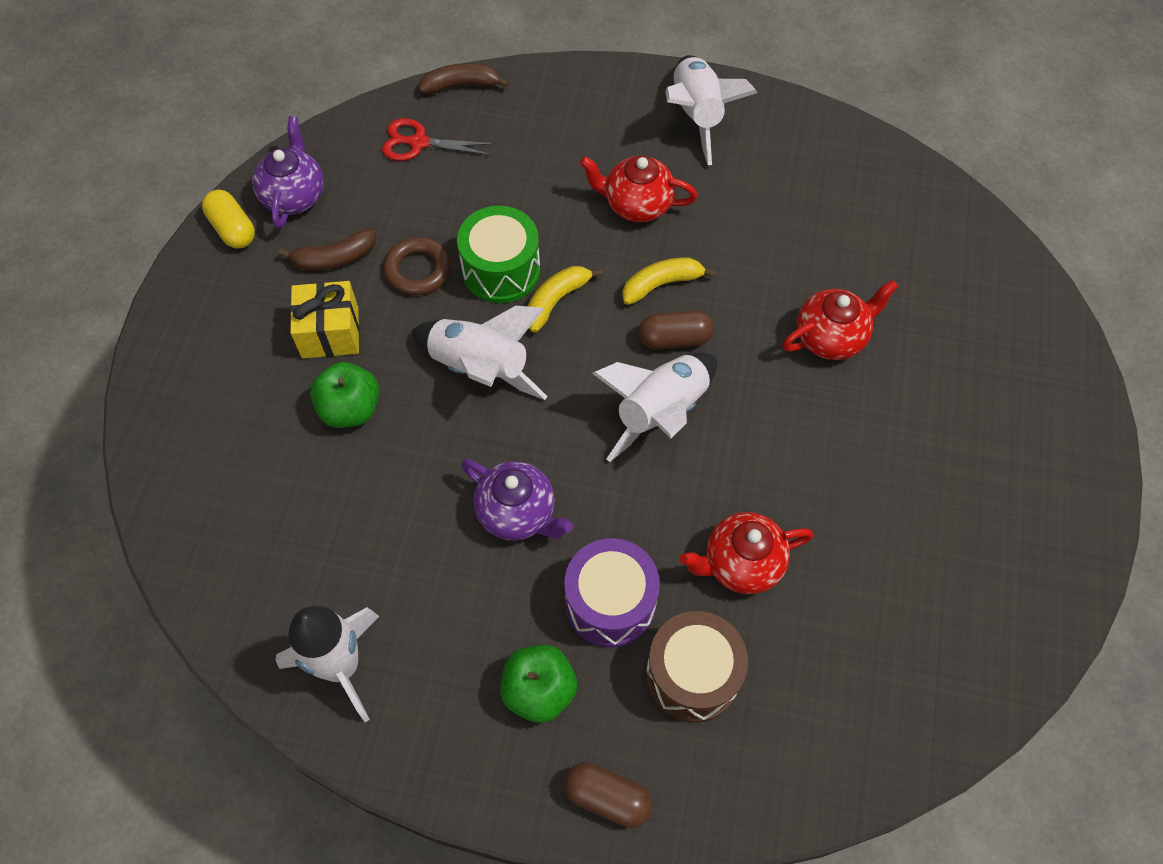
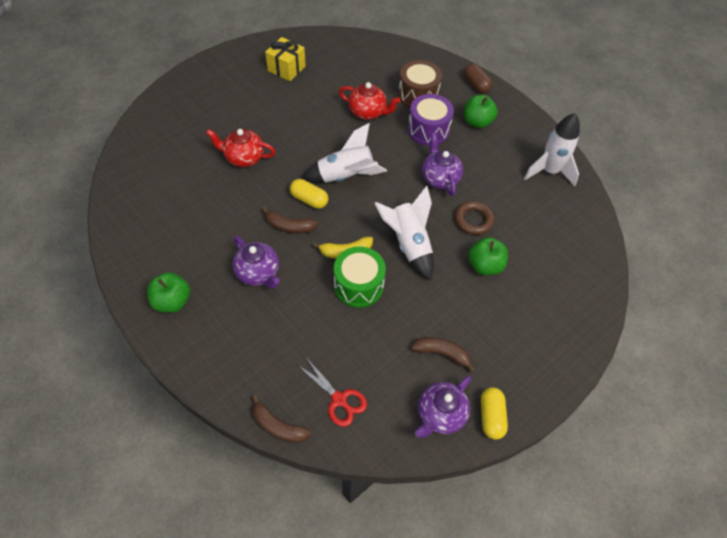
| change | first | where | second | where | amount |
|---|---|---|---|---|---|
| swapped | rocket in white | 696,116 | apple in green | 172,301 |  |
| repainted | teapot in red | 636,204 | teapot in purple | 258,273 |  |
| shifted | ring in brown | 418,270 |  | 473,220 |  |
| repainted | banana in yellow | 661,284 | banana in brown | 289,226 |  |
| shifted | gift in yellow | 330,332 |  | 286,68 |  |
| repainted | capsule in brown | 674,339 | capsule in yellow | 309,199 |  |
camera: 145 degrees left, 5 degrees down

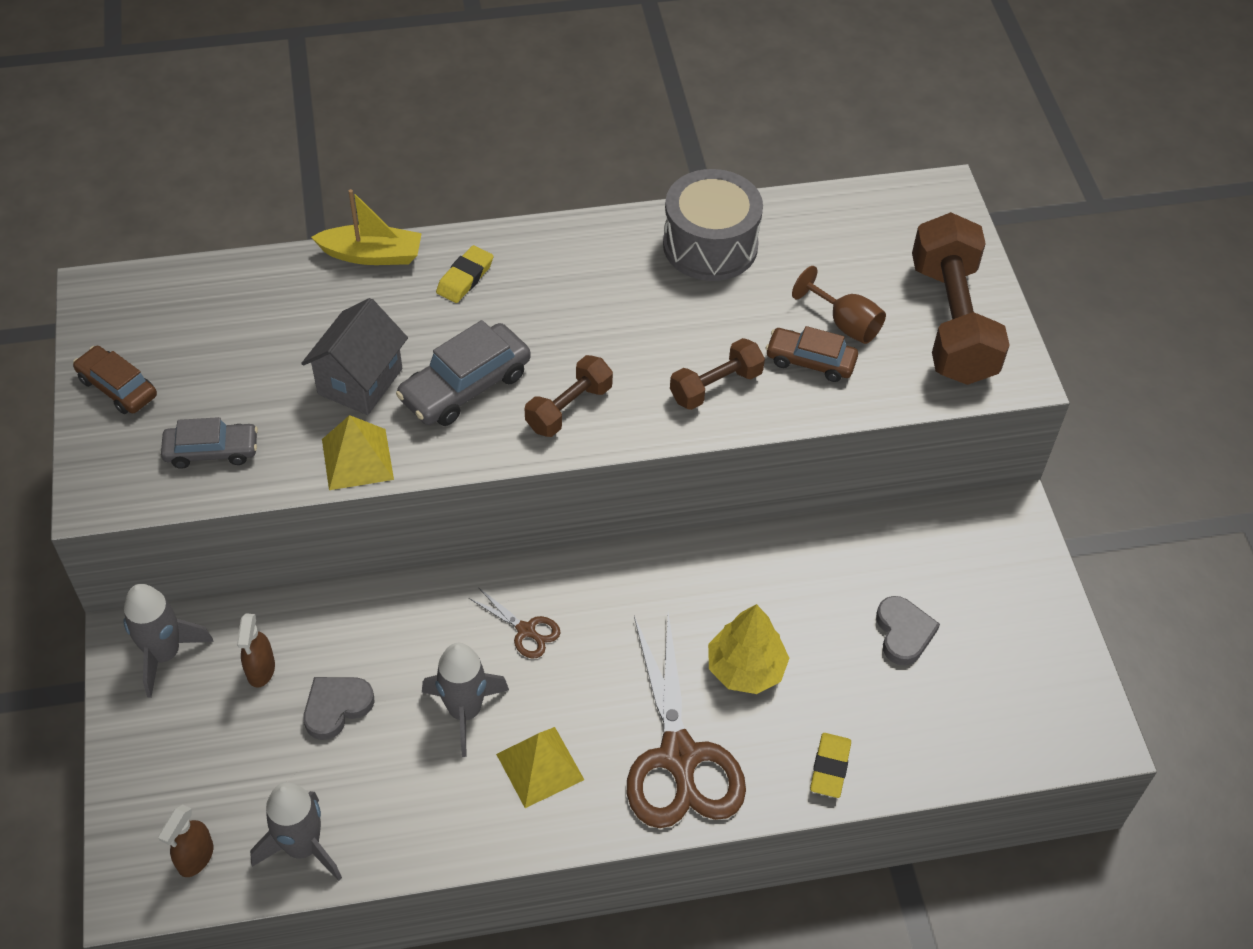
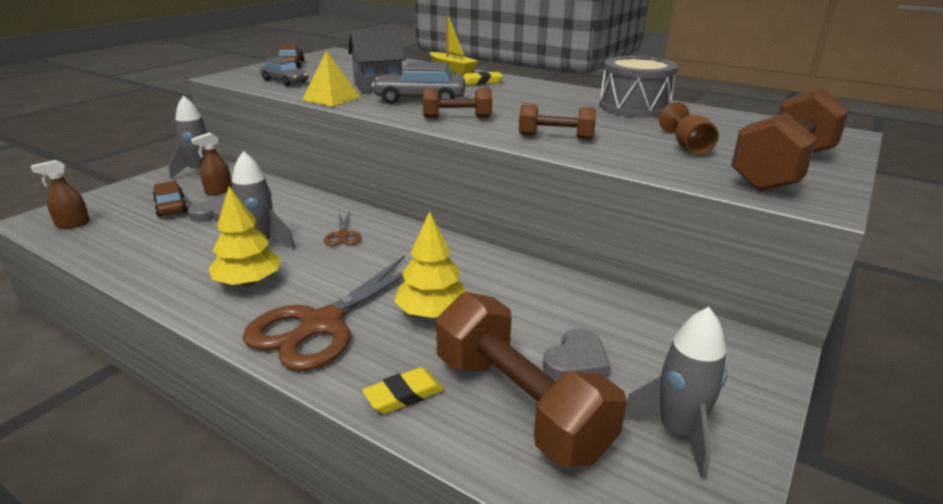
| change | first | where | second | where | amount |
|---|---|---|---|---|---|
| shifted | car in brown | 810,361 |  | 171,207 |  |
| swapped | pyramid in yellow | 540,766 | tree in yellow | 248,282 |  |
| shifted | rocket in grey | 302,847 |  | 677,432 |  |
| new |  |  | dumbbell in brown | 519,405 |  |
camera: 45 degrees right, 25 degrees down

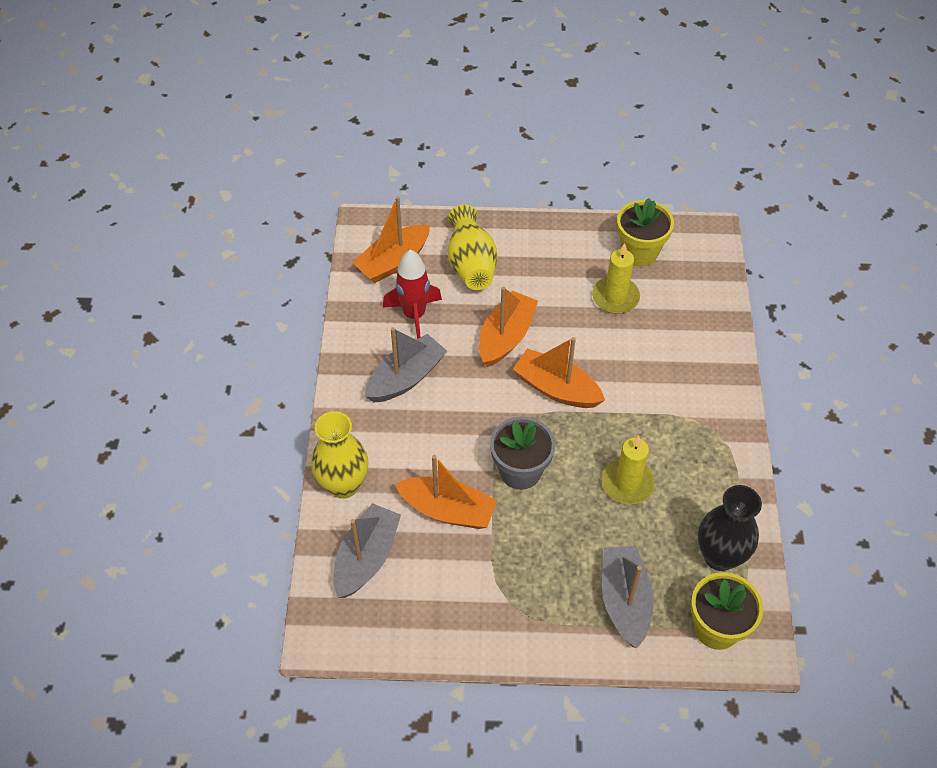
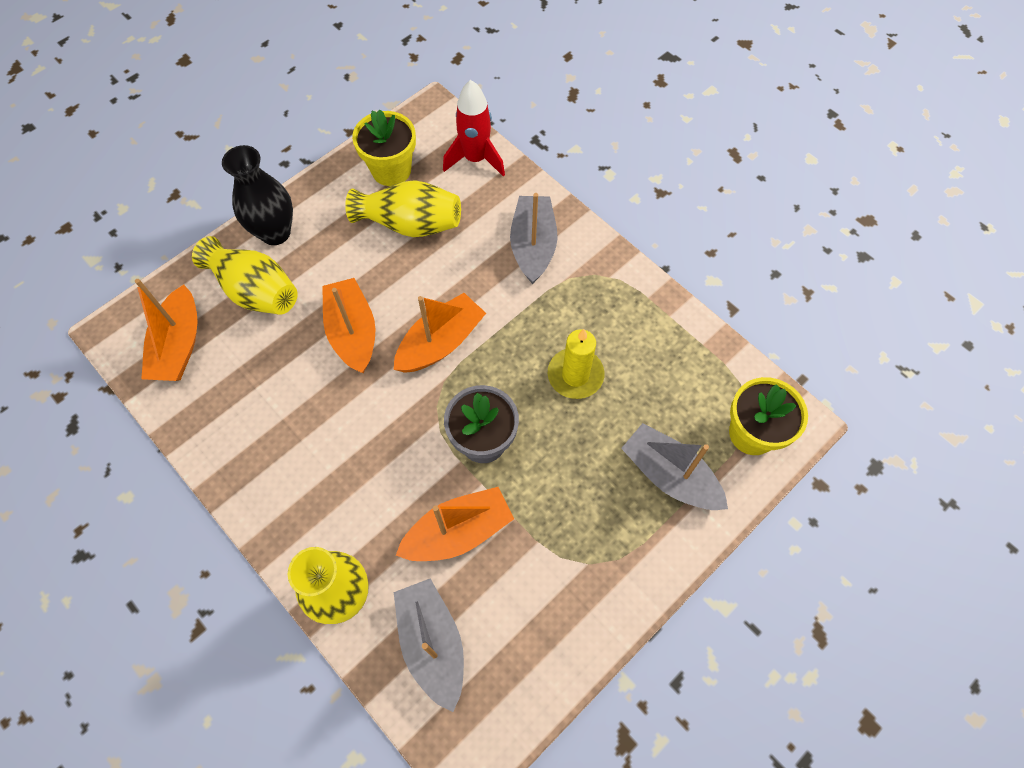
| change | first | where | second | where | amount |
|---|---|---|---|---|---|
| swapped | candle in yellow | 615,297 | vase in yellow | 410,224 |  |
| shifted | rocket in red | 414,315 |  | 475,159 |  |
| shifted | boat in grey | 406,378 |  | 533,246 |  |
| rotated | boat in orange | 556,388 |  | 440,342 | 150 degrees clockwise |
| shifted | vase in black | 719,556 |  | 275,232 |  |
camera: 45 degrees left, 10 degrees up

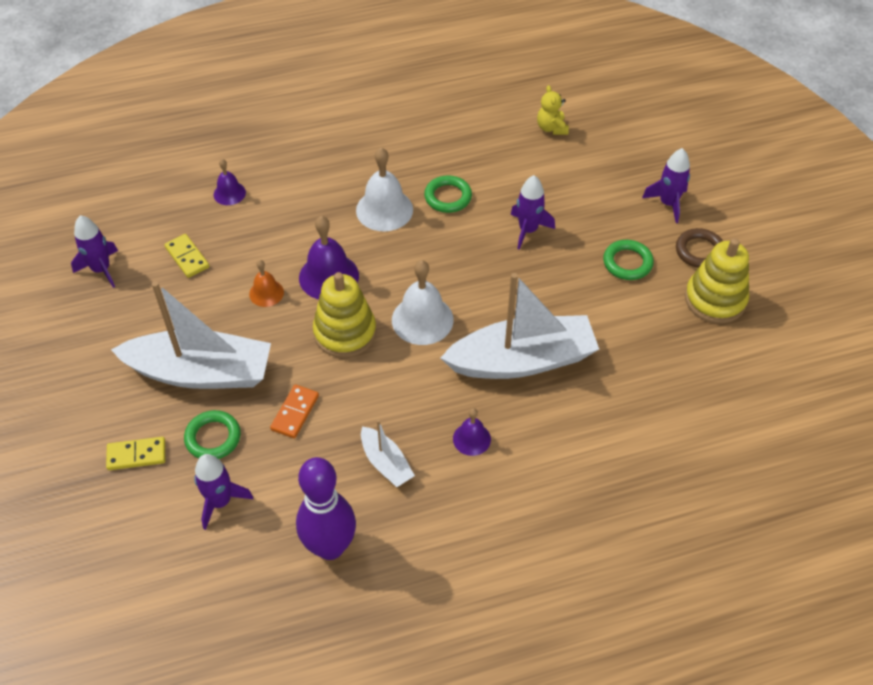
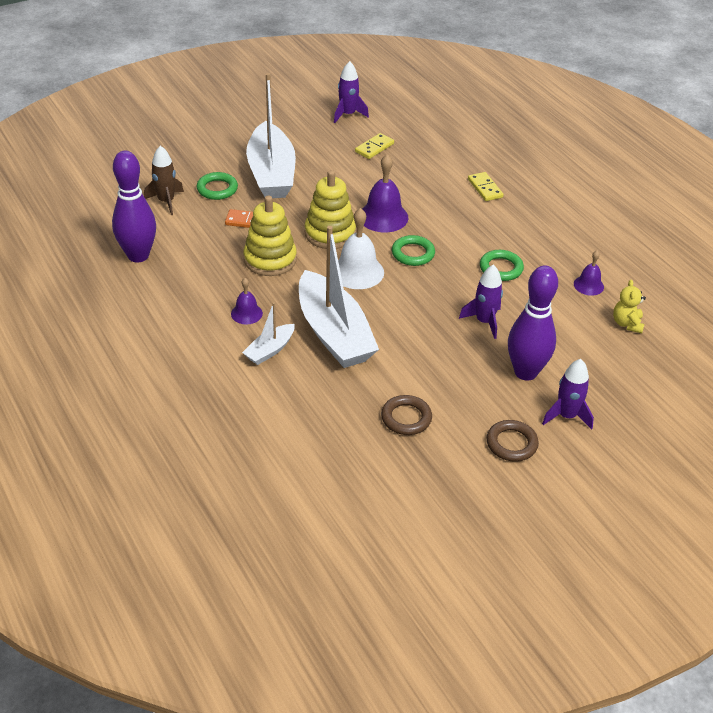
| change | first | where | second | where | amount |
|---|---|---|---|---|---|
| rotated | teddy bear in yellow | 551,128 |  | 627,324 | 60 degrees counterclockwise |
| gone | bell in white | 384,209 |  |  |  |
| shifted | bell in purple | 229,193 |  | 588,285 |  |
| shifted | stacking toy in yellow | 715,299 |  | 270,259 |  |
| shifted | ring in green | 627,263 |  | 413,253 |  |
| gone | bell in orange | 266,293 |  |  |  |
| shifted | boat in white | 386,463 |  | 270,350 |  |
| shifted | domino in yellow | 136,455 |  | 485,188 |  |
| repainted | rocket in purple | 220,501 | rocket in brown | 166,201 |  |
| new |  |  | bowling pin in purple | 525,372 |  |
| new |  |  | ring in brown | 406,418 |  |
camera: 75 degrees right, 10 degrees down

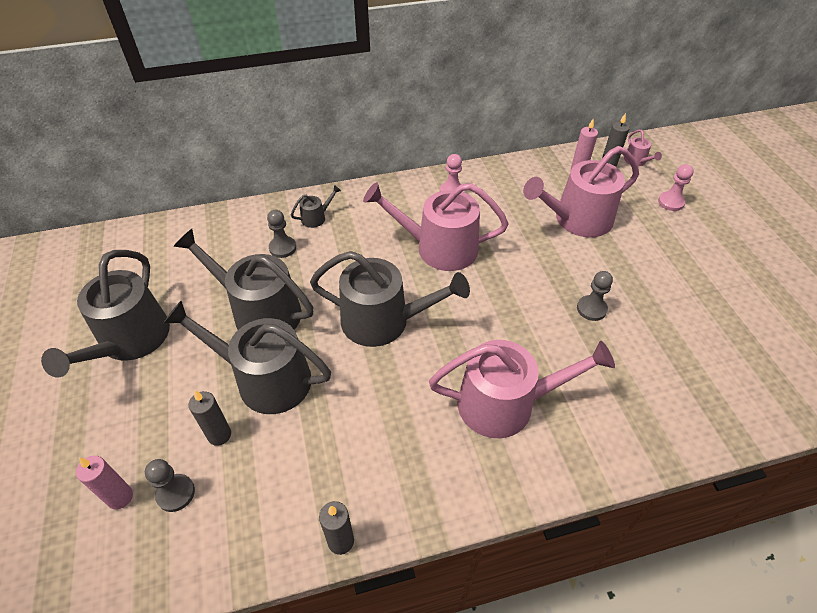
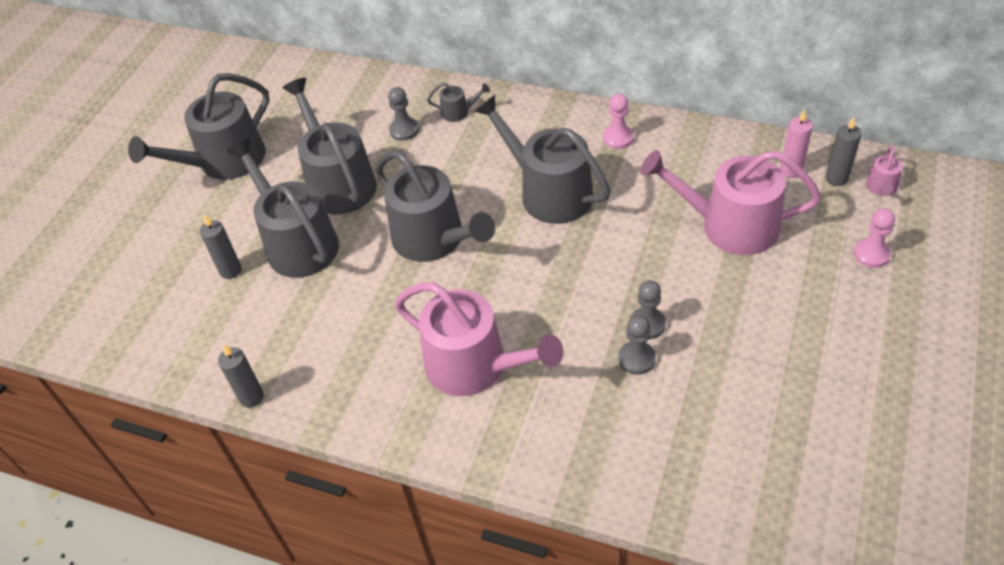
| change | first | where | second | where | amount |
|---|---|---|---|---|---|
| repainted | watering can in pink | 439,248 | watering can in grey | 549,192 |  |
| gone | candle in pink | 120,497 |  |  |  |
| shifted | pawn in grey | 175,493 |  | 636,359 |  |
camera: 40 degrees right, 0 degrees up

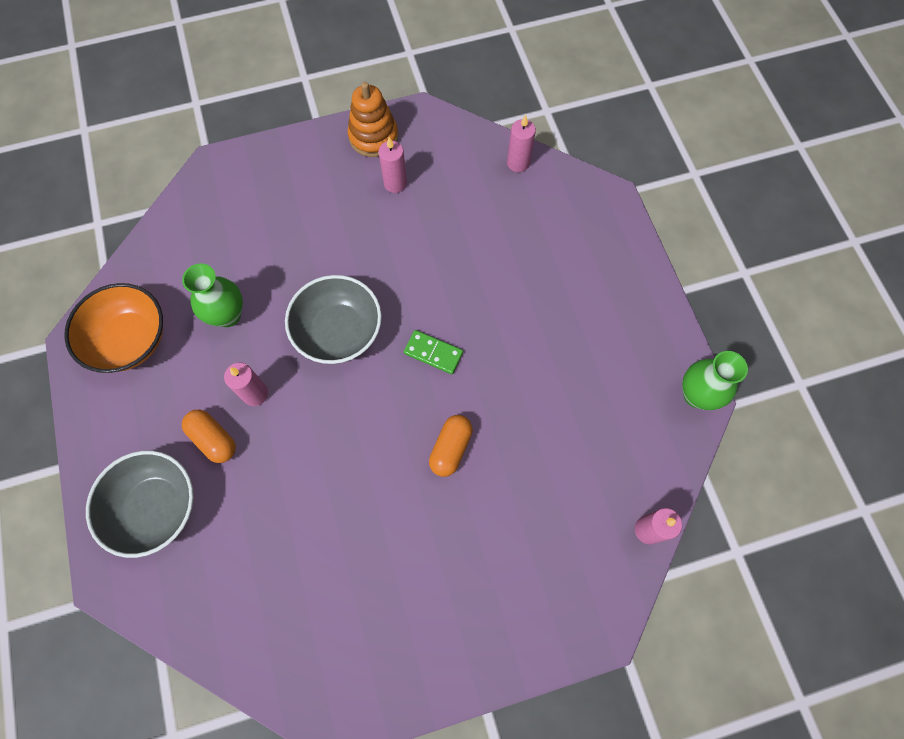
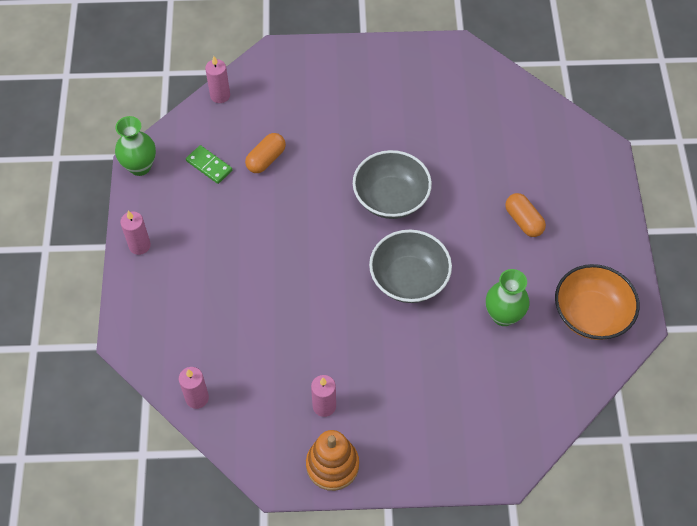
| change | first | where | second | where | amount |
|---|---|---|---|---|---|
| shifted | domino in green | 433,353 |  | 209,166 |  |
| shifted | candle in pink | 255,394 |  | 139,245 |  |
| shifted | capsule in orange | 450,448 |  | 266,159 |  |
| shifted | bowl in grey | 155,507 |  | 391,198 |  |
camera: 165 degrees left, 10 degrees down

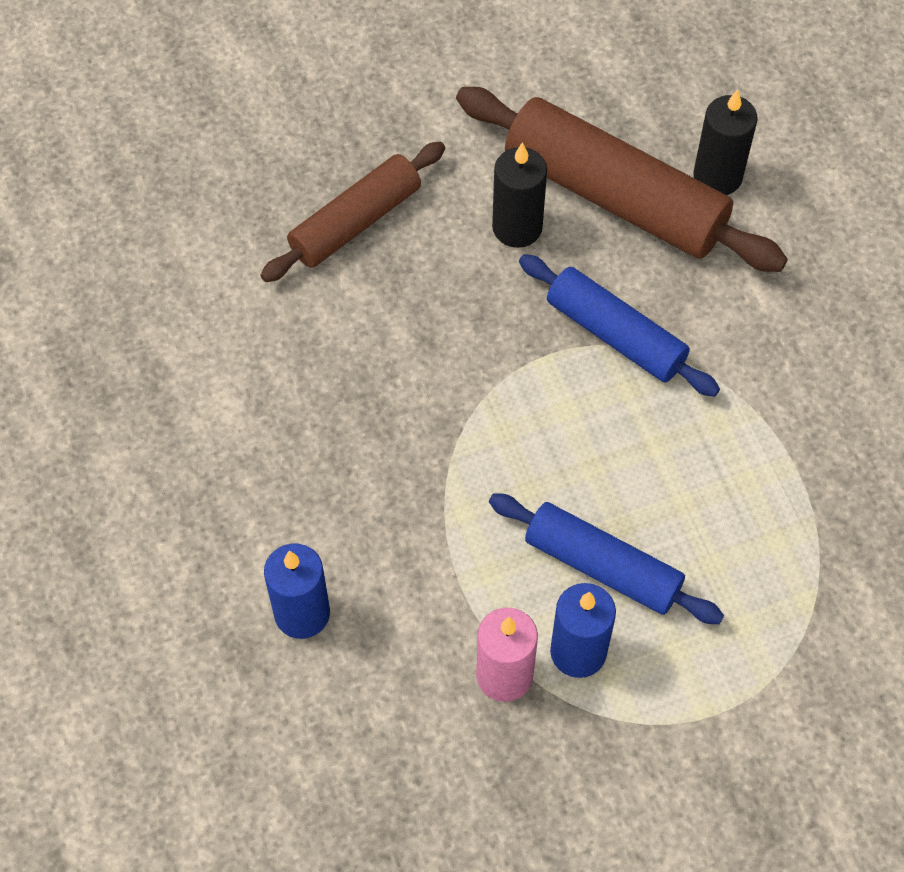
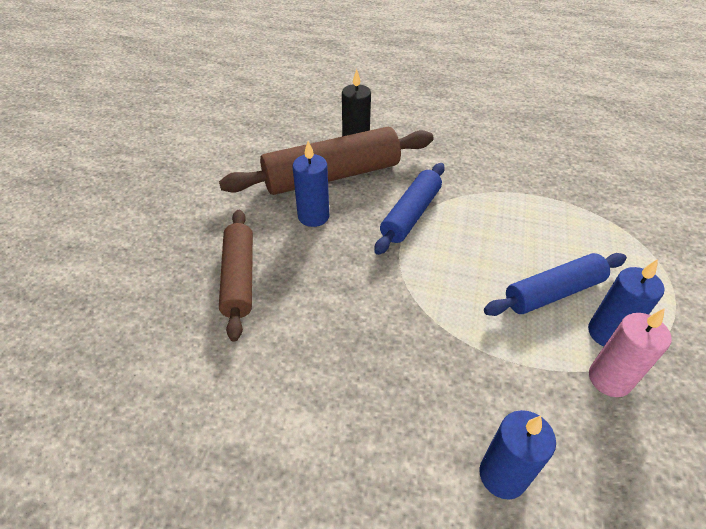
| change | first | where | second | where | amount |
|---|---|---|---|---|---|
| repainted | candle in black | 517,227 | candle in blue | 313,216 |  |
| rotated | rolling pin in blue | 615,335 |  | 410,214 | 45 degrees counterclockwise |
camera: 55 degrees left, 15 degrees down

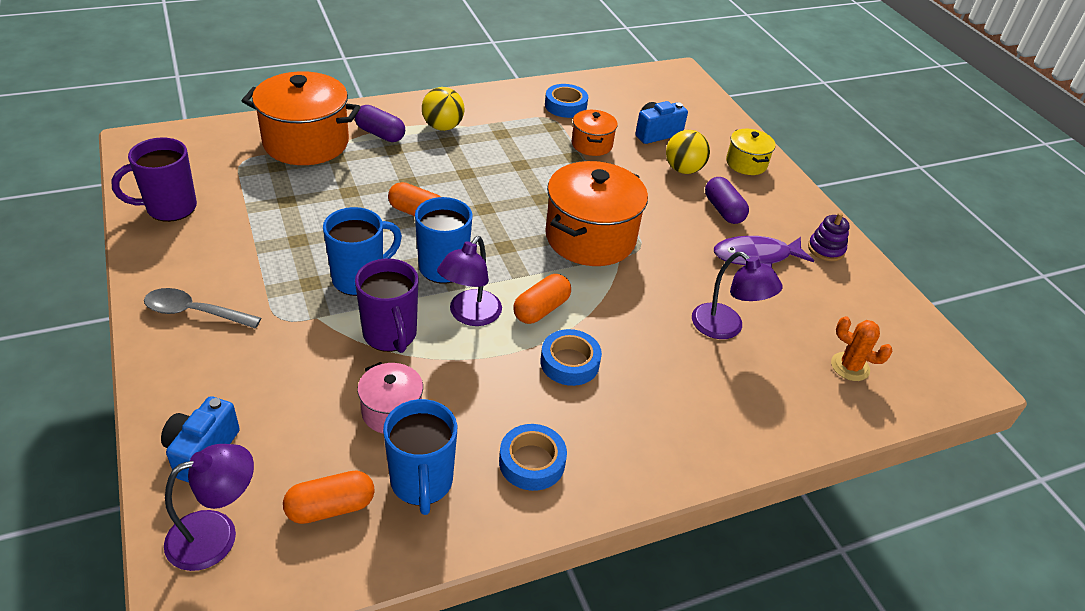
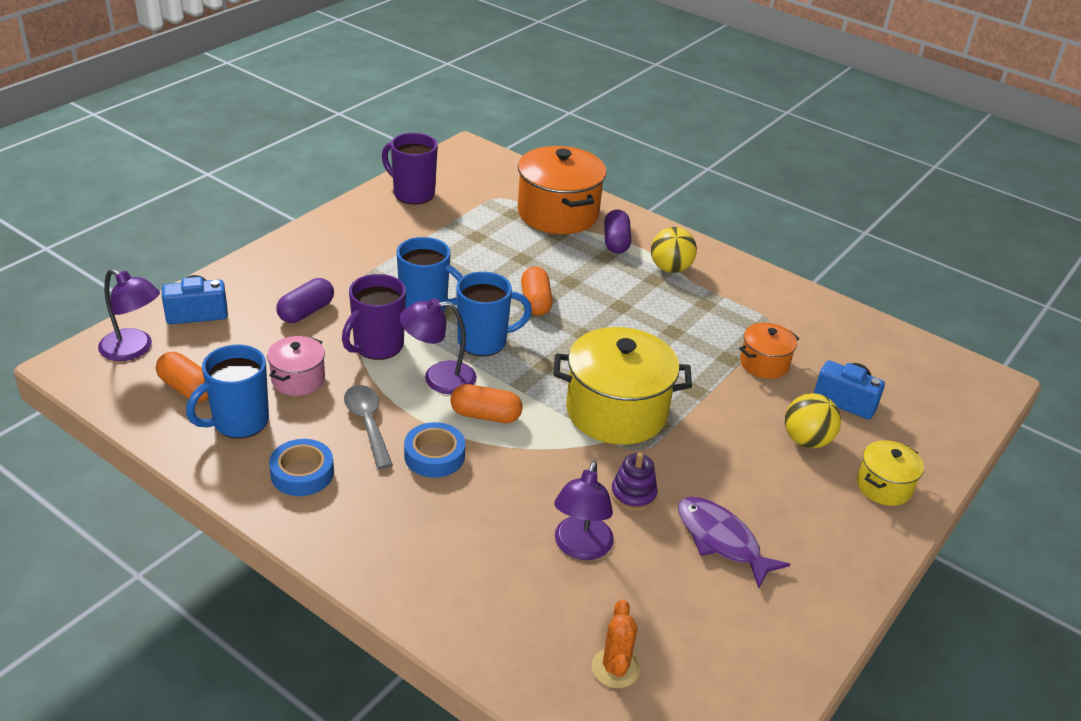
| change | first | where | second | where | amount |
|---|---|---|---|---|---|
| gone | tape in blue | 565,106 |  |  |  |
| repainted | pot in orange | 590,237 | pot in yellow | 616,412 |  |
| shifted | capsule in purple | 723,210 |  | 306,312 |  |
| shifted | stacking toy in purple | 826,249 |  | 633,494 |  |
| shifted | spoon in grey | 194,312 |  | 368,424 |  |
camera: 60 degrees right, 5 degrees down

